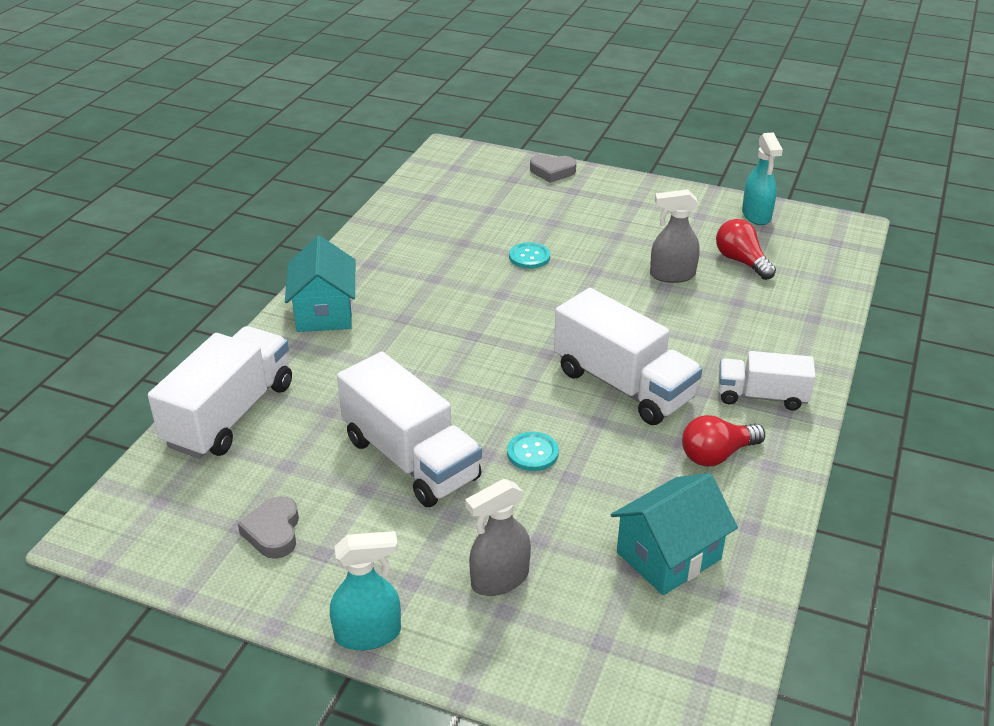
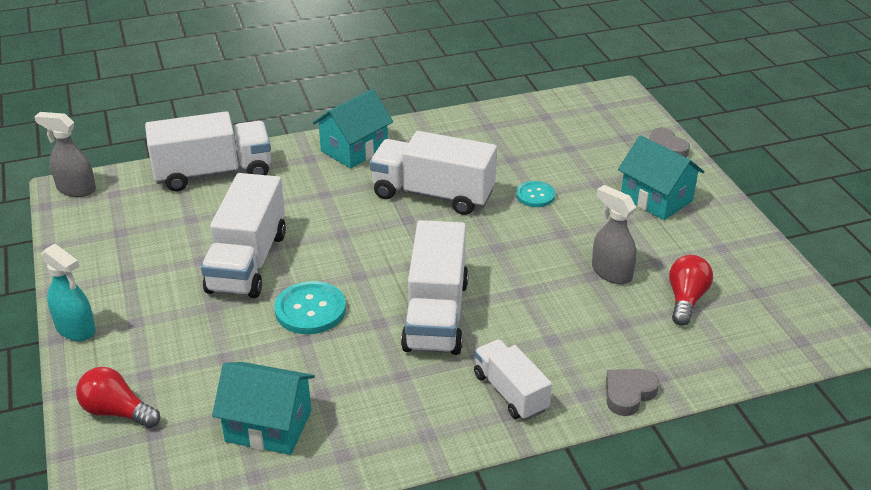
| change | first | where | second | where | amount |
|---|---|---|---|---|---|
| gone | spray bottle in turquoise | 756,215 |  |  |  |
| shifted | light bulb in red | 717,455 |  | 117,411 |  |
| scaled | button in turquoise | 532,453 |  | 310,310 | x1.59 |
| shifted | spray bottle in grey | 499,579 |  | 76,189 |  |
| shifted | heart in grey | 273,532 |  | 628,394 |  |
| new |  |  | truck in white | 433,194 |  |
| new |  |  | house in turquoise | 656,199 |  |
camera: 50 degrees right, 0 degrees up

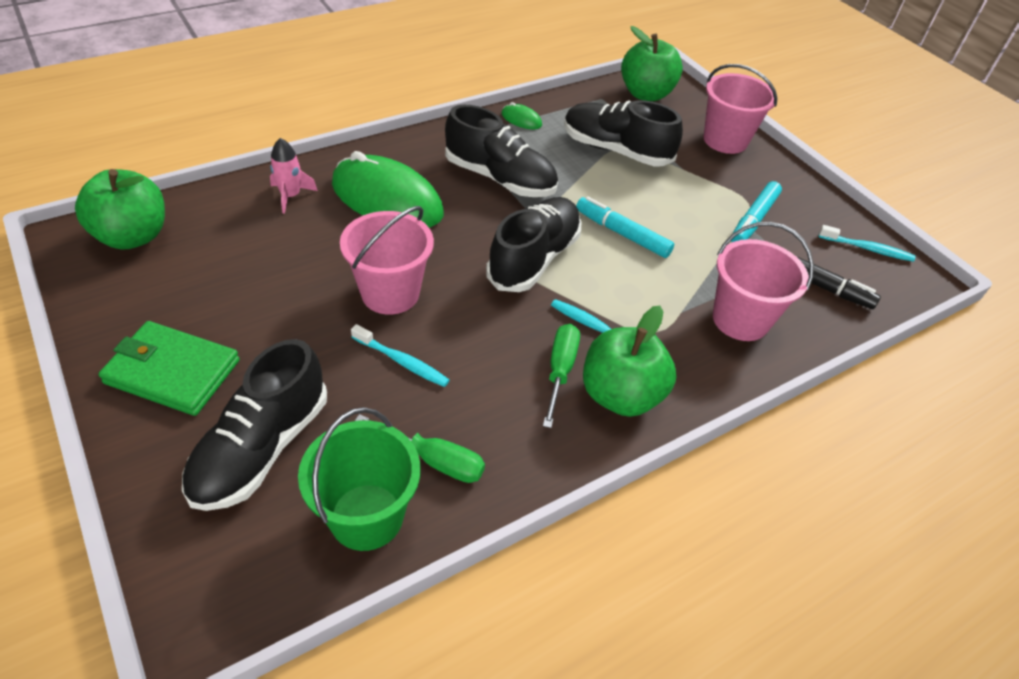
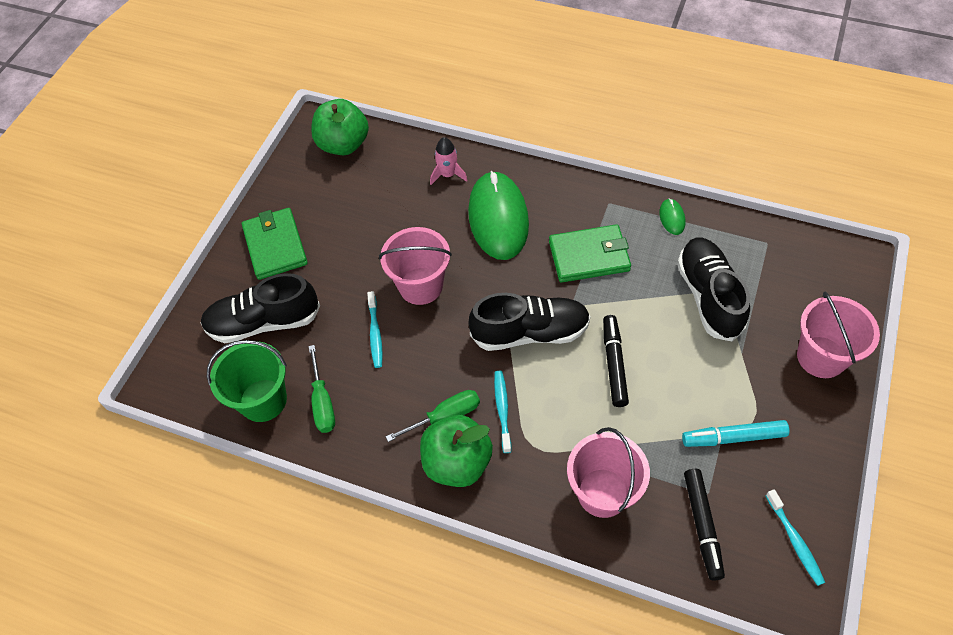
| change | first | where | second | where | amount |
|---|---|---|---|---|---|
| gone | apple in green | 646,94 |  |  |  |
| swapped | shoe in black | 500,178 | wallet in green | 589,256 |  |
| repainted | marker in turquoise | 622,233 | marker in black | 614,364 |  |
camera: 60 degrees right, 10 degrees up

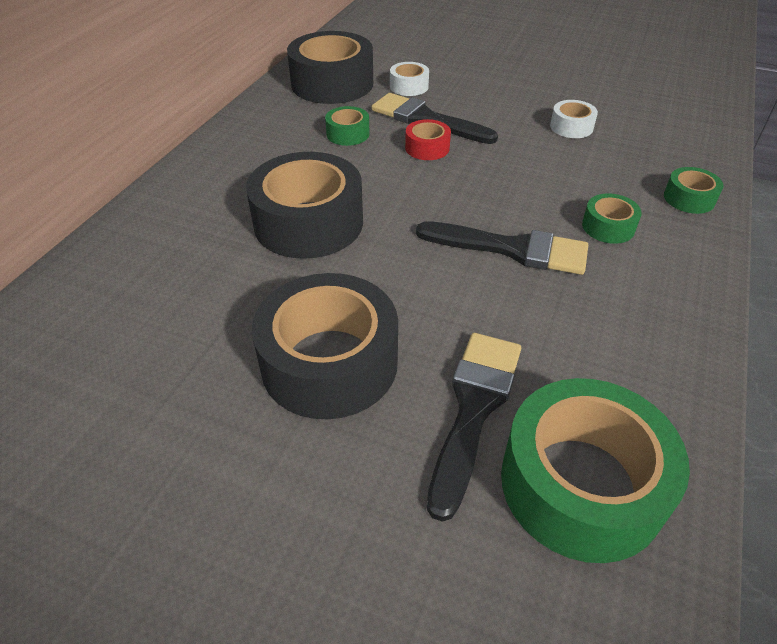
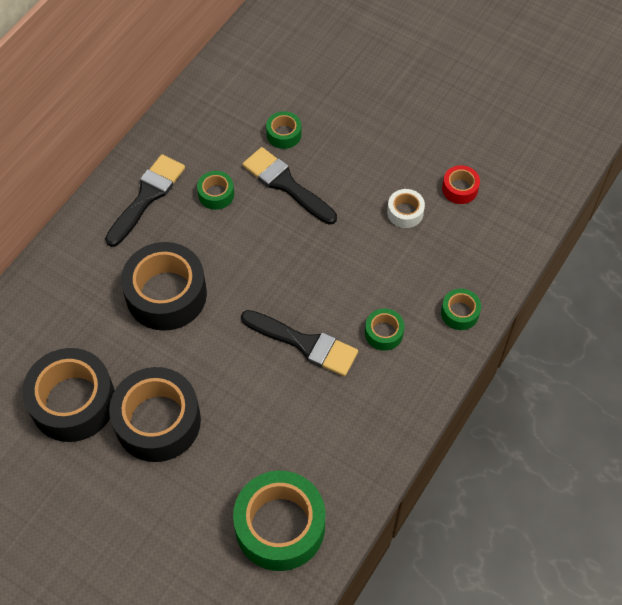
| change | first | where | second | where | amount |
|---|---|---|---|---|---|
| shifted | tape in black | 332,83 |  | 73,402 |  |
| repainted | tape in white | 409,86 | tape in green | 284,134 |  |
| shifted | tape in red | 427,148 |  | 460,189 |  |
| shifted | brush in black | 474,408 |  | 147,196 |  |
camera: 10 degrees right, 15 degrees up

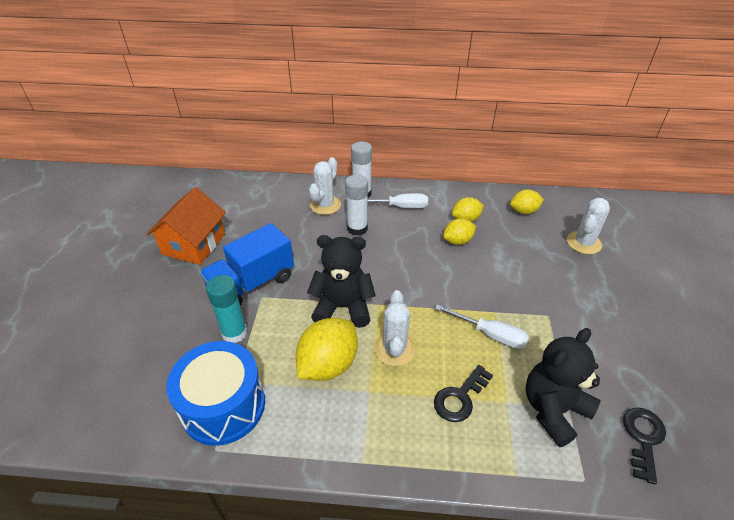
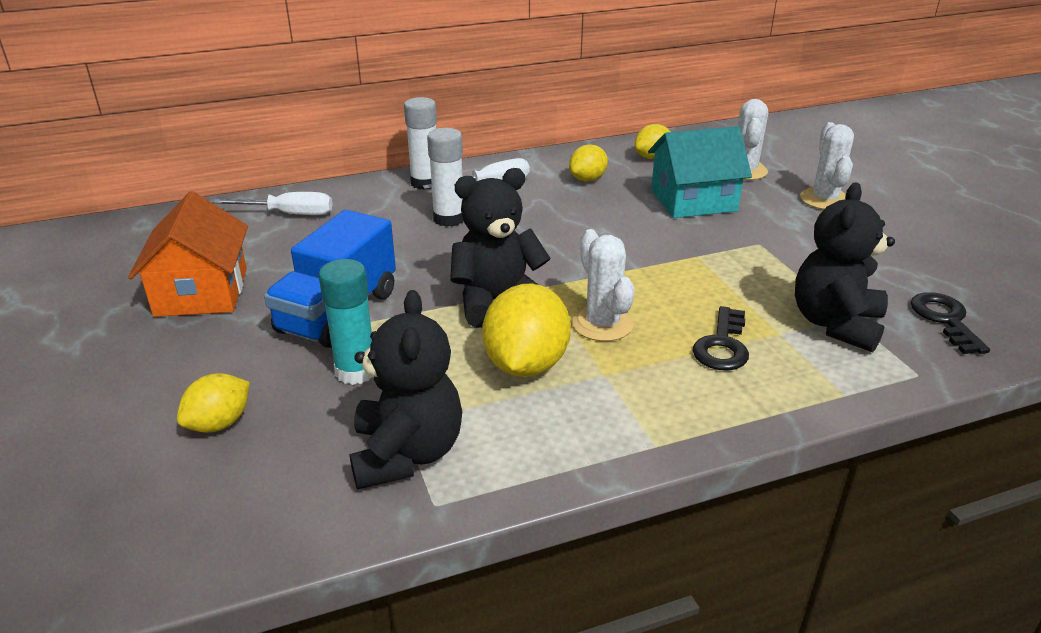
| change | first | where | second | where | amount |
|---|---|---|---|---|---|
| shifted | cactus in white | 325,205 |  | 824,199 |  |
| shifted | lemon in yellow | 458,241 |  | 219,423 |  |
| shifted | screwdriver in white | 490,334 |  | 289,214 |  |
| swapped | drum in blue | 223,406 | teddy bear in black | 407,453 |  |
| new |  |  | house in turquoise | 693,200 |  |
camera: 25 degrees left, 10 degrees down

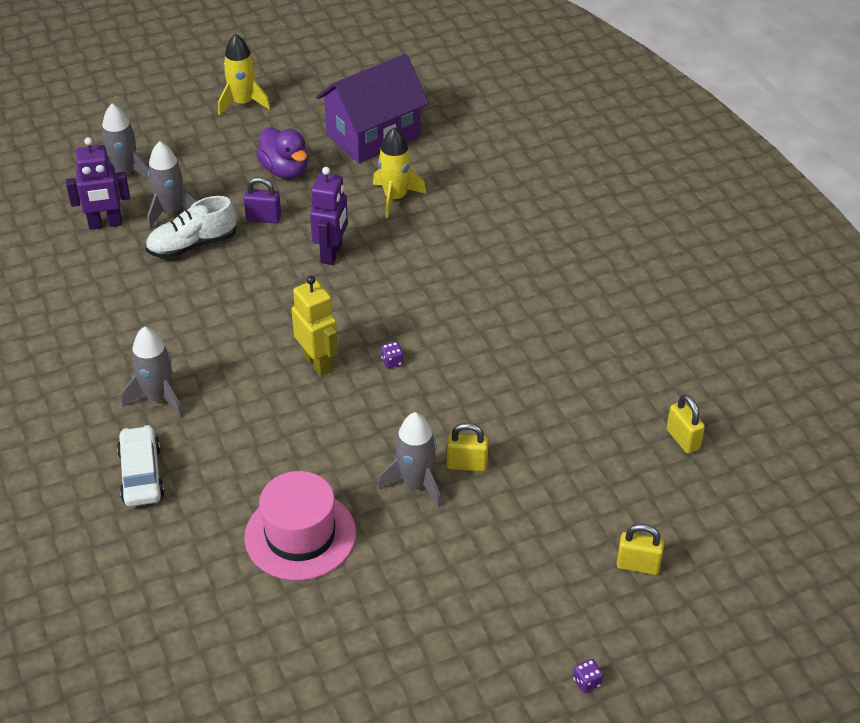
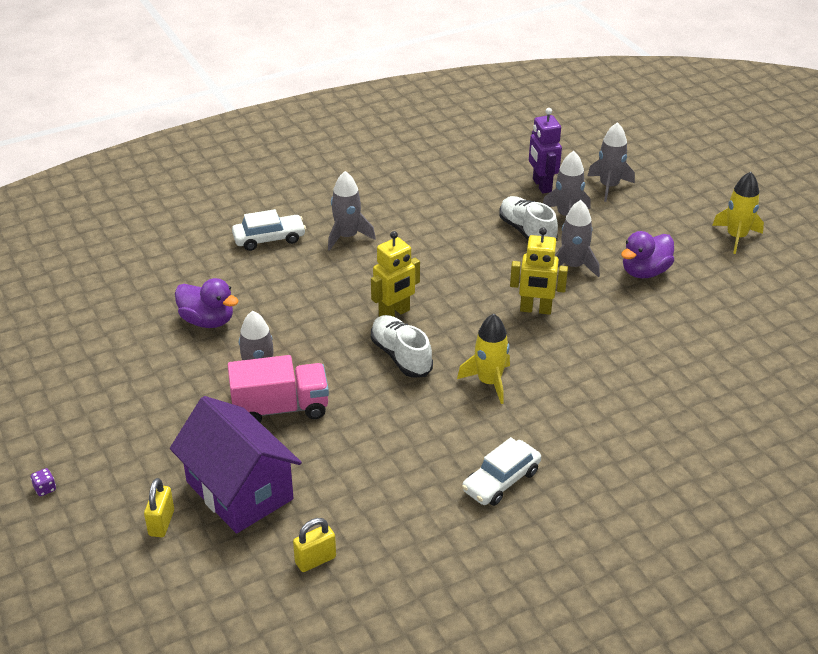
| change | first | where | second | where | amount |
|---|---|---|---|---|---|
| shifted | house in purple | 373,135 |  | 239,490 |  |
| shifted | rocket in yellow | 395,198 |  | 489,382 |  |
| repainted | robot in purple | 332,253 | robot in yellow | 535,310 |  |
| swapped | padlock in purple | 263,218 | rocket in grey | 573,266 |  |
| swapped | dice in purple | 392,362 | shoe in white | 401,356 |  |
| swapped | padlock in yellow | 467,464 | truck in pink | 280,408 |  |
| swapped | hat in pink | 300,535 | duck in purple | 207,321 |  |
| new |  |  | car in white | 501,481 |  |
camera: 85 degrees right, 5 degrees down

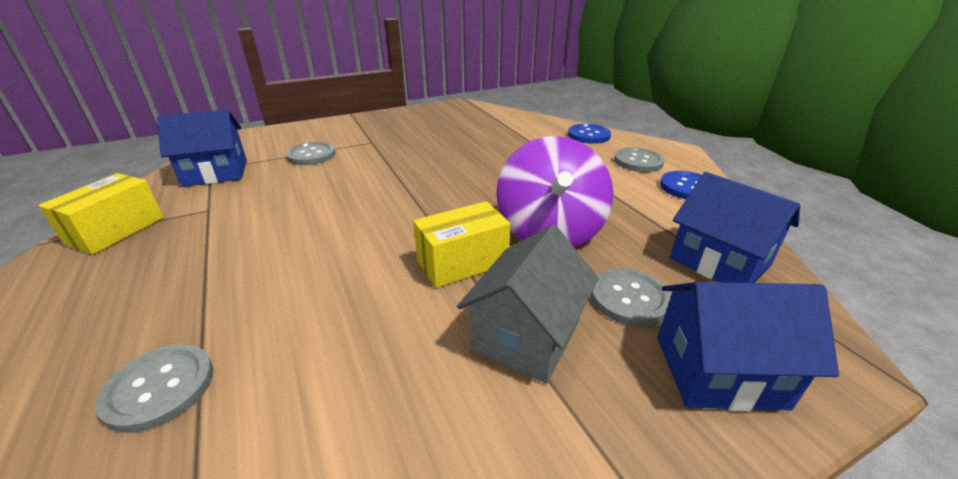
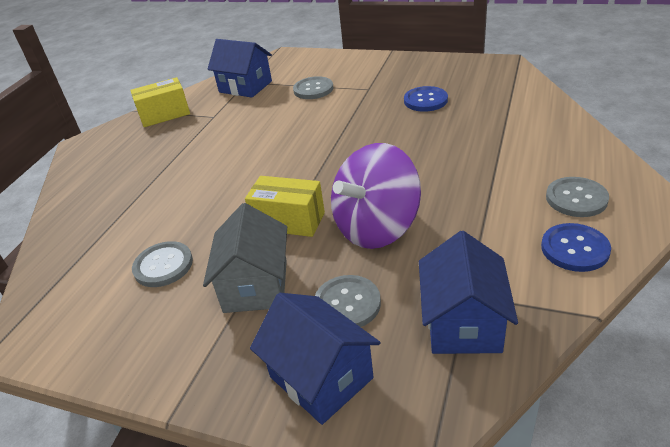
| change | first | where | second | where | amount |
|---|---|---|---|---|---|
| shifted | button in blue | 588,135 |  | 425,100 |  |
| rotated | house in grey | 526,335 |  | 256,286 | 75 degrees counterclockwise |
| shifted | button in grey | 159,388 |  | 163,265 |  |
camera: 50 degrees right, 5 degrees up

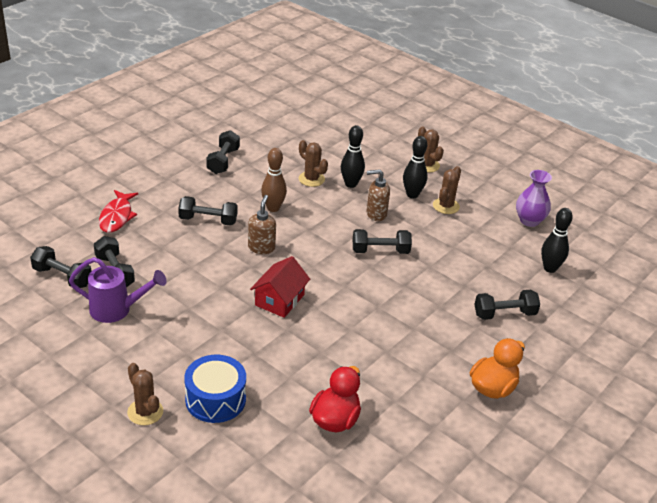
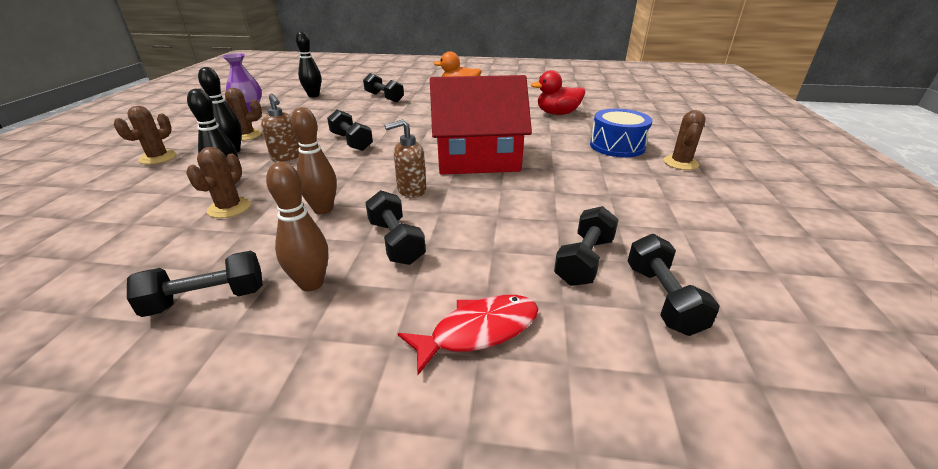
| change | first | where | second | where | amount |
|---|---|---|---|---|---|
| scaled | house in red | 279,300 |  | 477,159 | x1.83 |
| gone | watering can in purple | 117,310 |  |  |  |
| new |  |  | bowling pin in brown | 311,283 |  |
camera: 120 degrees left, 5 degrees down

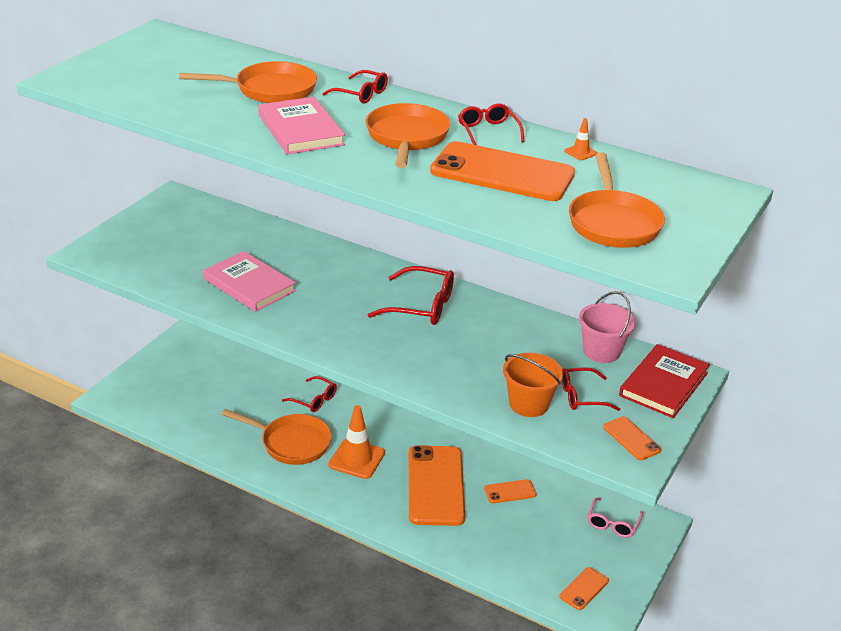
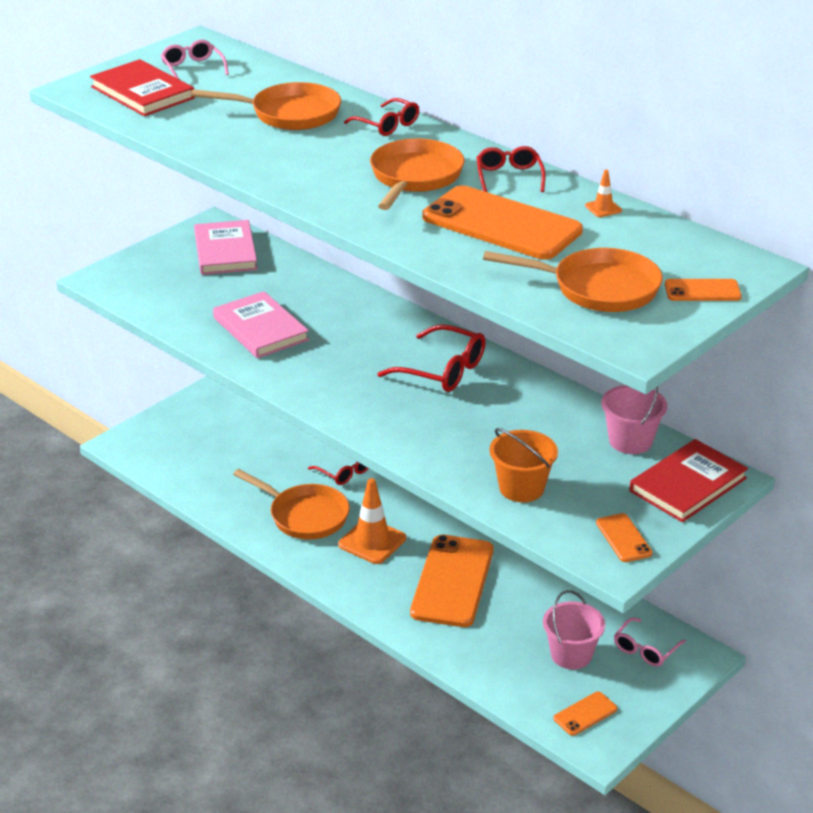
| change | first | where | second | where | amount |
|---|---|---|---|---|---|
| shifted | book in pink | 301,130 |  | 225,251 |  |
| rotated | pan in orange | 613,222 |  | 598,288 | 90 degrees counterclockwise |
| gone | glasses in red | 582,396 |  |  |  |
| shifted | phone in orange | 510,491 |  | 702,291 |  |
| new |  |  | glasses in pink | 193,68 |  |
| new |  |  | book in red | 142,92 |  |
| new |  |  | bucket in pink | 571,655 |  |
camera: 15 degrees right, 0 degrees up

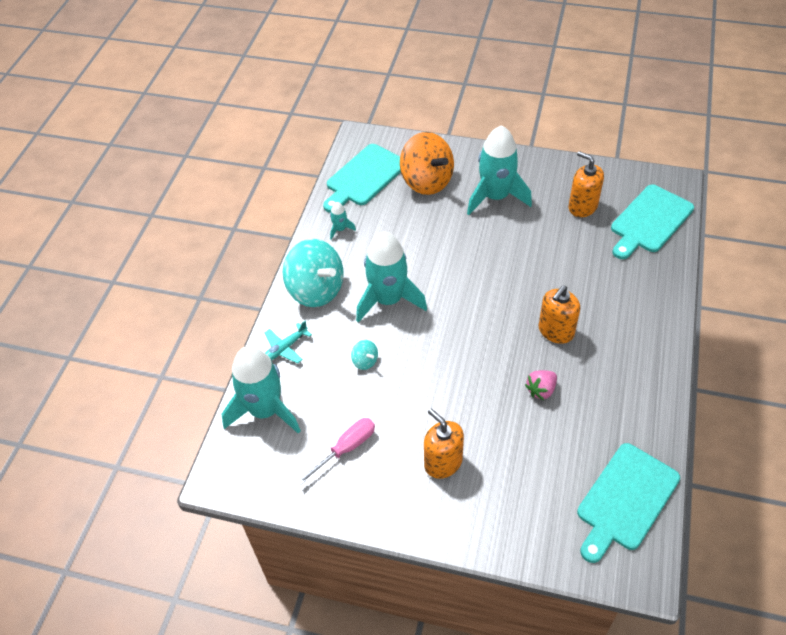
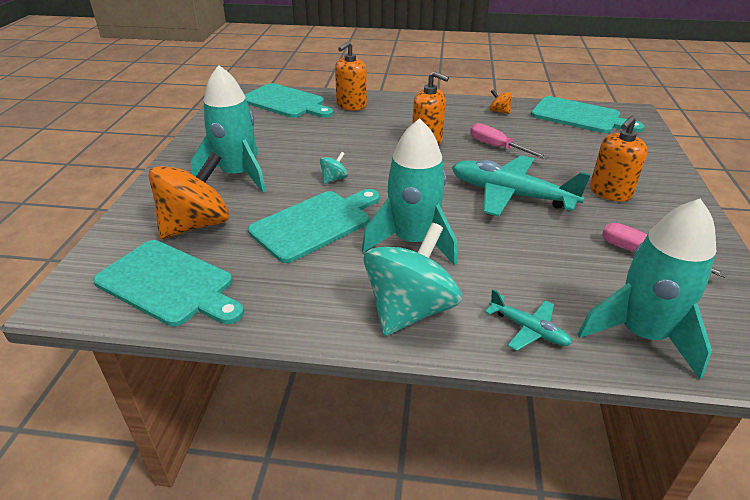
| change | first | where | second | where | amount |
|---|---|---|---|---|---|
| shifted | soap dispenser in orange | 582,207 |  | 351,105 |  |
| gone | rocket in turquoise | 340,229 |  |  |  |
| shifted | spinning top in turquoise | 365,361 |  | 334,179 |  |
| swapped | strawberry in pink | 541,390 | screwdriver in pink | 497,147 |  |
| new |  |  | spinning top in orange | 499,111 |  |
| new |  |  | plane in turquoise | 511,195 |  |
| new |  |  | cutting board in turquoise | 315,224 |  |
camera: 100 degrees left, 15 degrees down

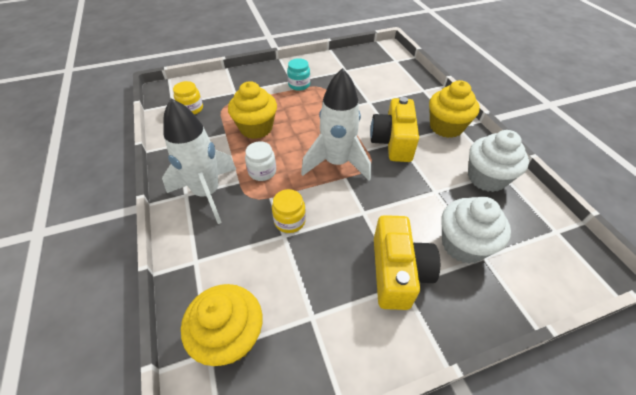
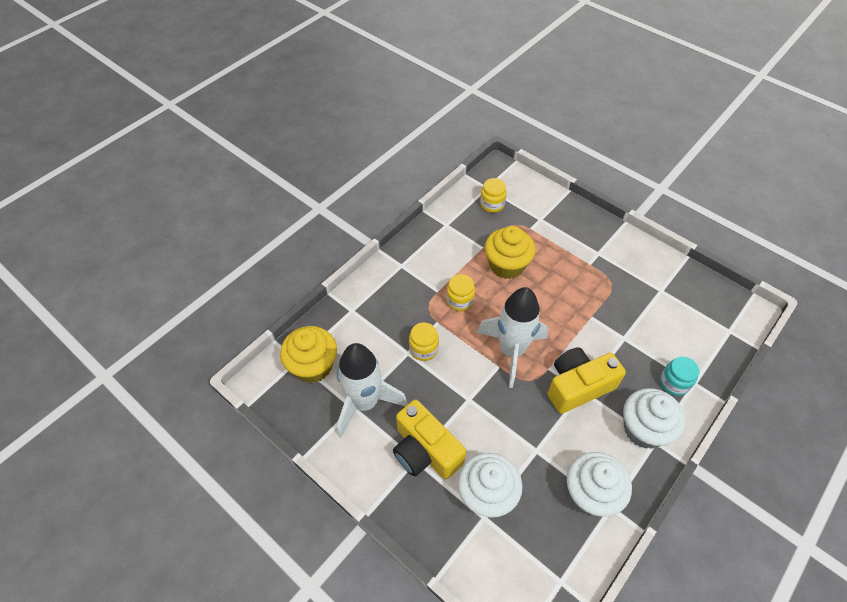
| change | first | where | second | where | amount |
|---|---|---|---|---|---|
| shifted | jar in turquoise | 299,85 |  | 674,383 |  |
| repainted | cupcake in yellow | 446,127 | cupcake in white | 644,429 |  |
| shifted | rocket in white | 207,193 |  | 365,403 |  |
| repainted | jar in white | 262,171 | jar in yellow | 460,300 |  |
| rotated | camera in yellow | 398,272 |  | 425,451 | 75 degrees clockwise |
camera: 60 degrees right, 5 degrees up

